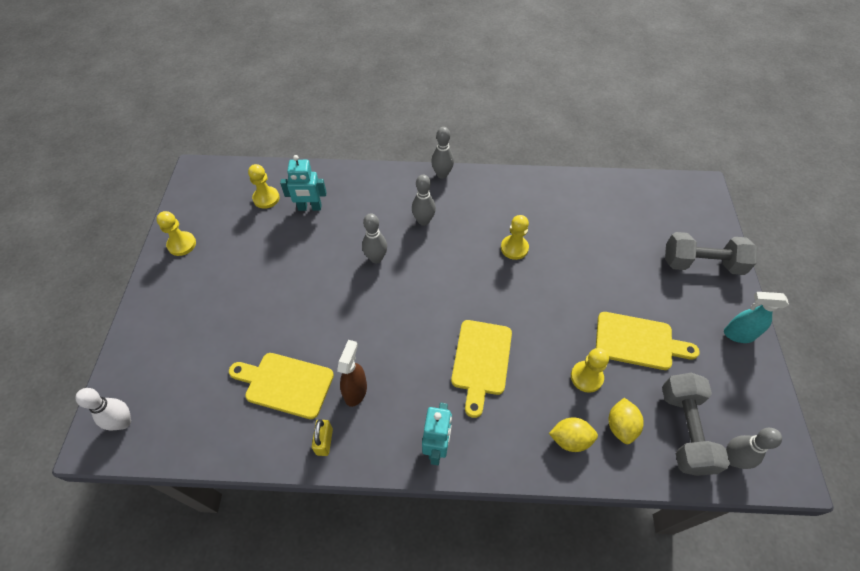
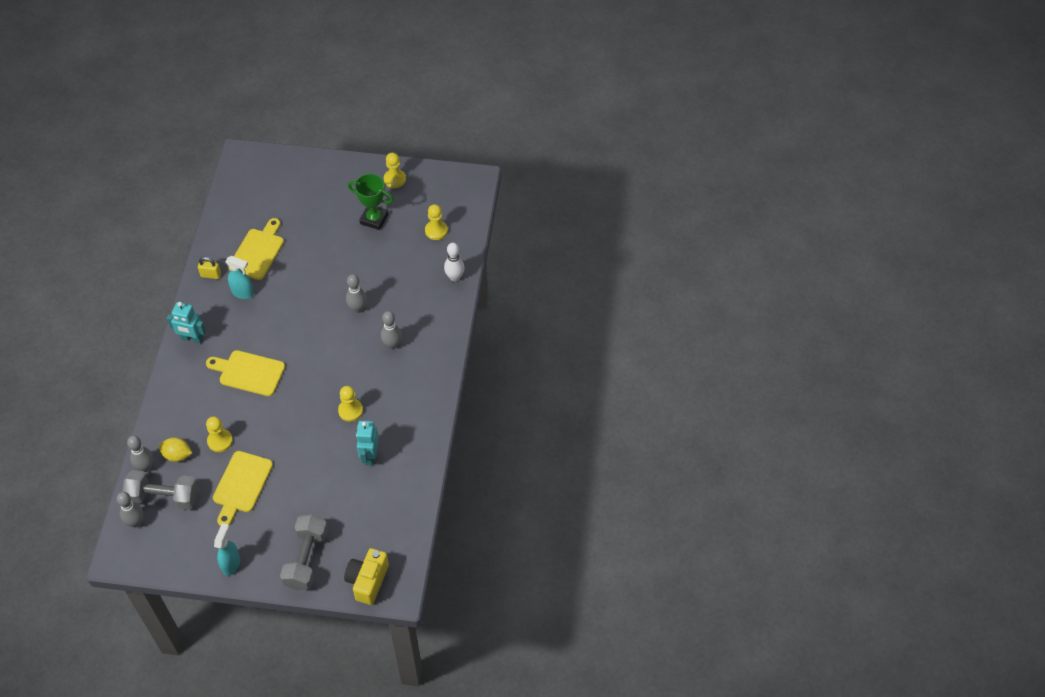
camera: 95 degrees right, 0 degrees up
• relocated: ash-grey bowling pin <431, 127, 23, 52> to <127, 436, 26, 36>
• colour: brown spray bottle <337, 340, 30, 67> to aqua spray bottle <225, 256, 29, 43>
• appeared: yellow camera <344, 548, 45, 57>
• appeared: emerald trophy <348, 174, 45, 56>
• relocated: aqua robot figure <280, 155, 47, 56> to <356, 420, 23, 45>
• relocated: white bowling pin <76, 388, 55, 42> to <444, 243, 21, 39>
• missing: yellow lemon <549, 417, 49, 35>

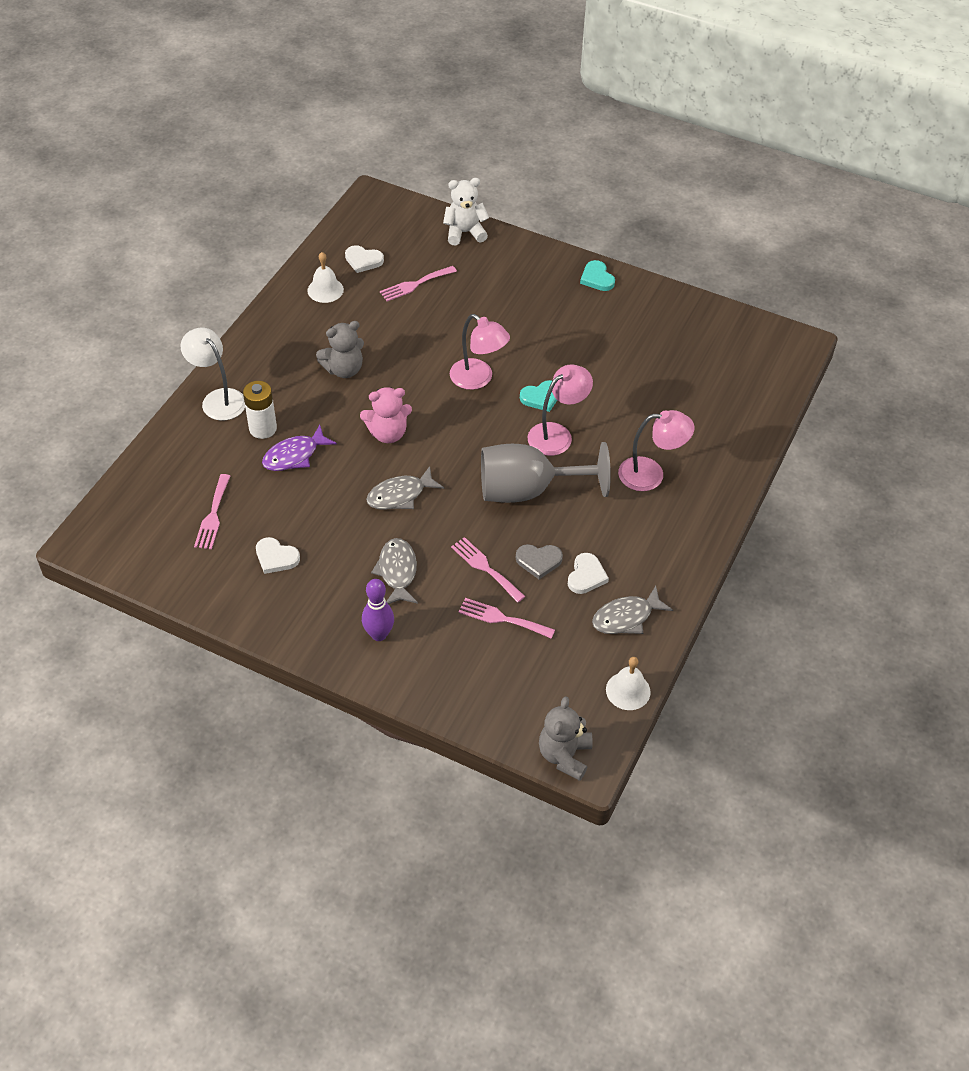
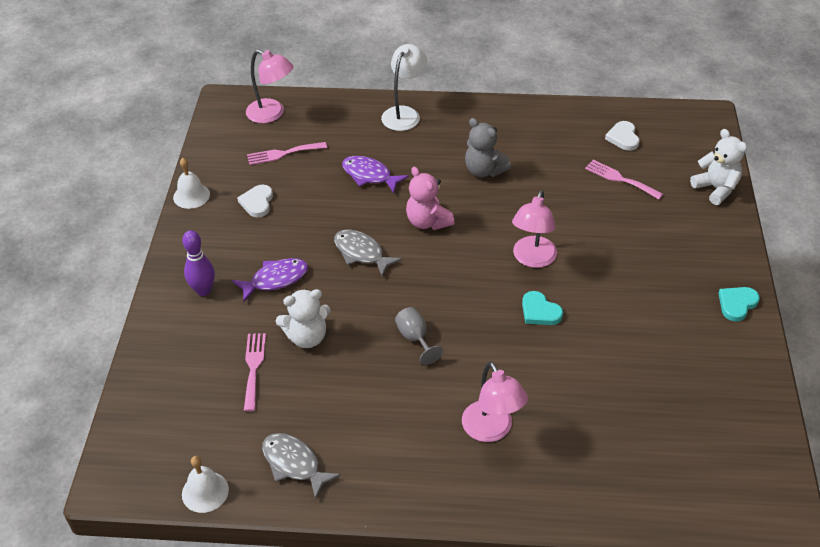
camera: 70 degrees right, 5 degrees down
• relocated: white bell <307, 252, 37, 51> to <173, 158, 37, 51>
• colour: ash-grey toy fish <371, 538, 47, 66> to purple toy fish <232, 258, 76, 44>
• relocated: rosy lamp <528, 364, 65, 92> to <246, 49, 48, 74>
• exchanged: rosy fork <451, 537, 74, 66> to white teddy <276, 289, 55, 59>
• size: ash-grey chalice <481, 442, 130, 61> = <395, 307, 48, 58> x0.45
• missing: white power cell <243, 381, 34, 58>
• missing: ash-grey heart shape <516, 544, 47, 35>
• missing: ash-grey teddy <539, 696, 54, 85>
• missing: white heart shape <568, 553, 41, 41>

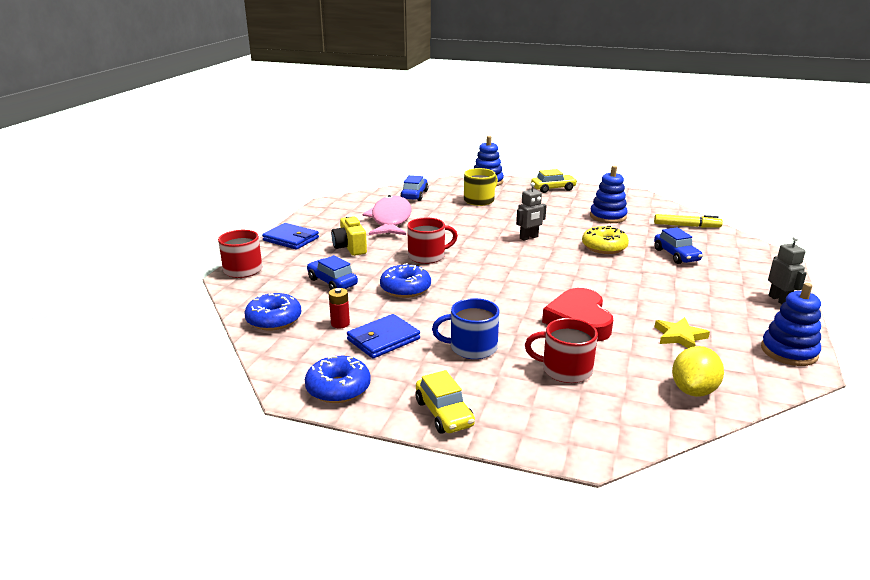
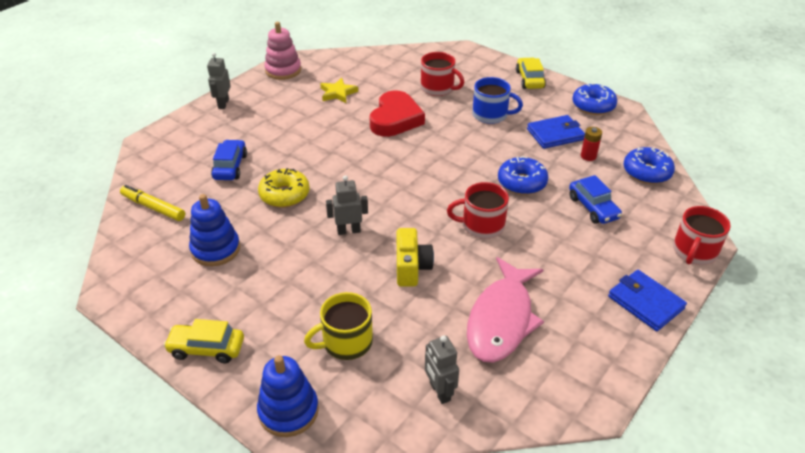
camera: 160 degrees left, 15 degrees up
• colour: royal blue stacking rings <761, 283, 60, 83> to rosy stacking rings <264, 22, 37, 58>
• relocated: yellow camera <331, 215, 36, 41> to <397, 228, 37, 59>
• exchanged: royal blue car <400, 175, 28, 26> to ash-grey robot figure <425, 335, 34, 69>
• missing: yellow lemon <672, 346, 52, 51>

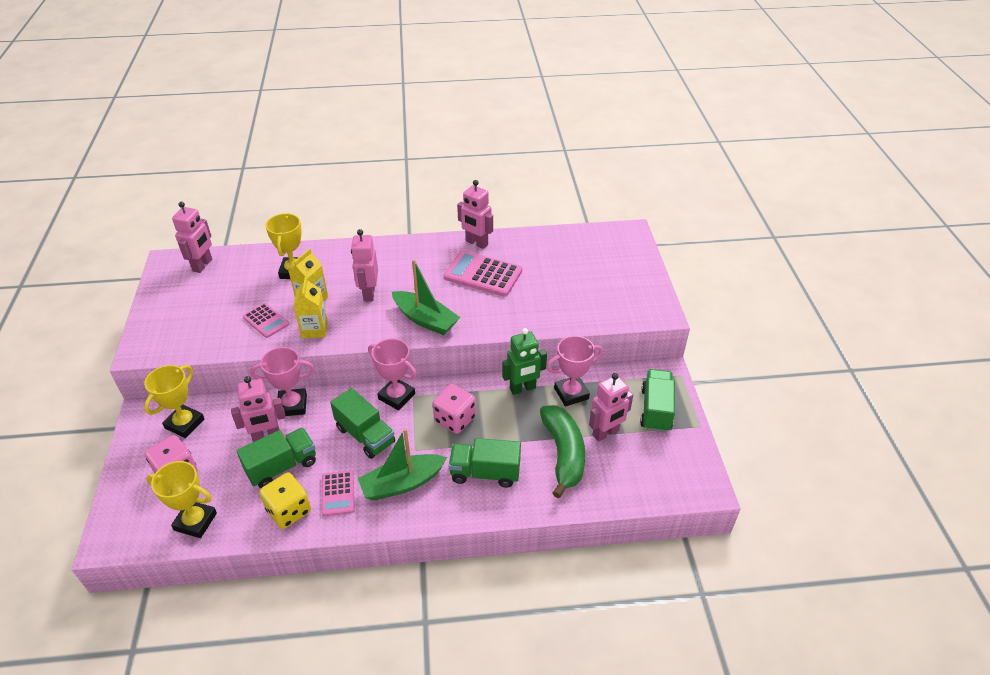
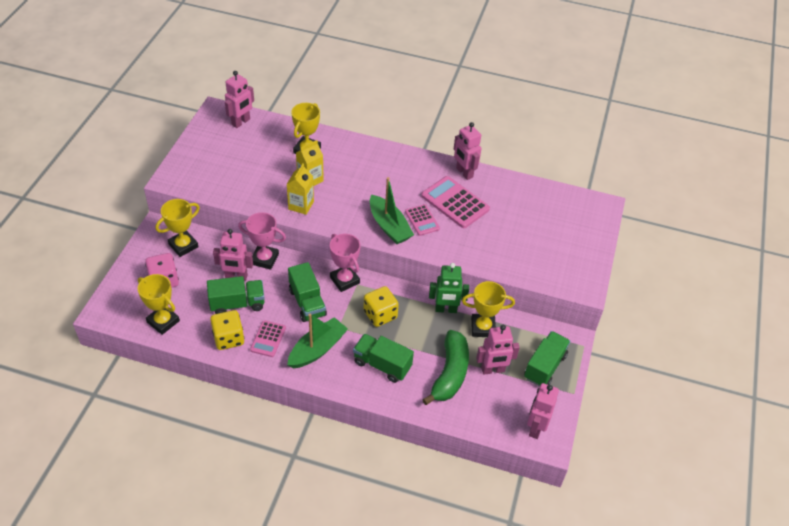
camera: 20 degrees right, 5 degrees up
• spun: emerald sailboat <358, 428, 89, 73> = <287, 314, 61, 54> 135 degrees clockwise
• colour: rosy game die <433, 384, 43, 50> to yellow game die <364, 286, 35, 41>
• relocated: rosy calculator <243, 303, 46, 35> to <405, 204, 35, 32>
• colour: rosy trophy <546, 336, 57, 70> to yellow trophy <462, 281, 53, 56>
• relocated: rosy robot figure <351, 229, 27, 73> to <527, 383, 32, 56>

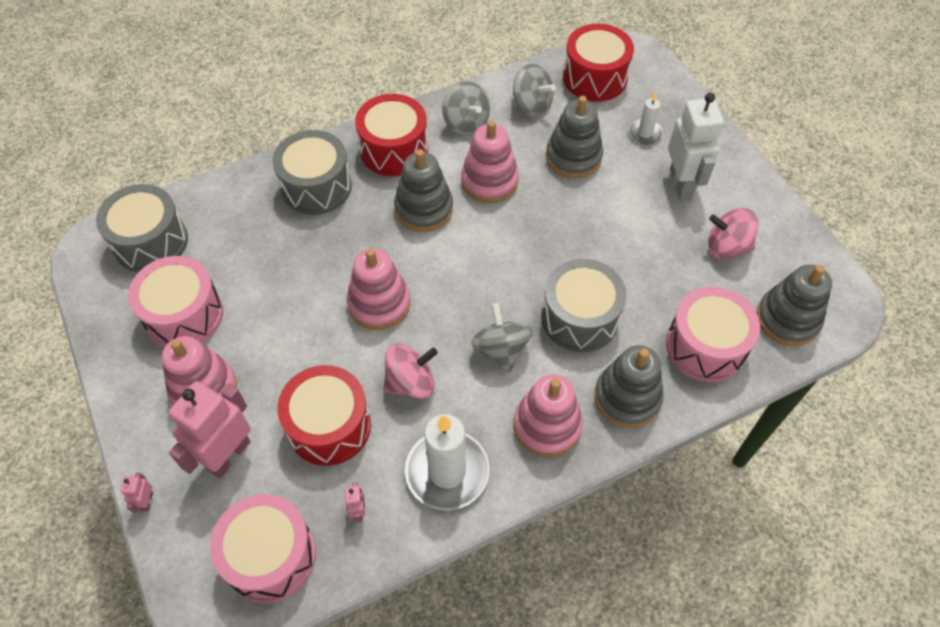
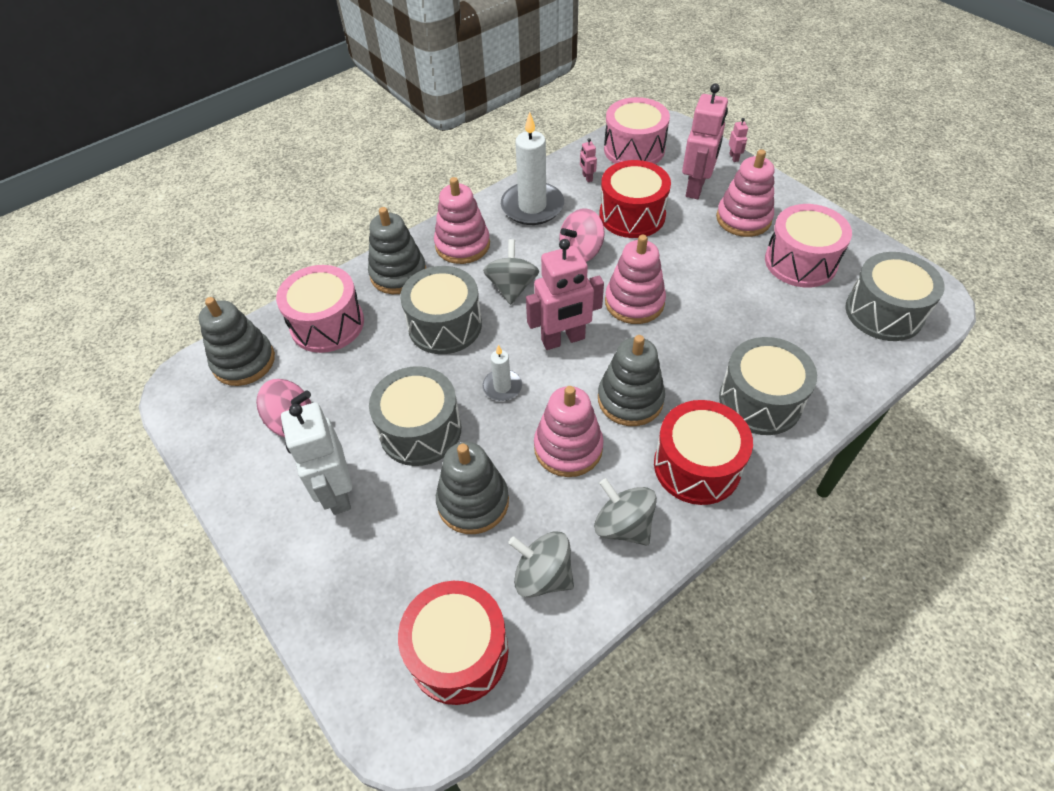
camera: 170 degrees right, 5 degrees down
• appeared: ash-grey snare drum <369, 366, 92, 100>
• relocated: white wax candle <629, 92, 34, 52> to <482, 345, 40, 56>
• spun: ash-grey toy top <471, 303, 61, 70> = <483, 239, 56, 66> 150 degrees counterclockwise
• appeared: rosy robot figure <526, 239, 78, 111>

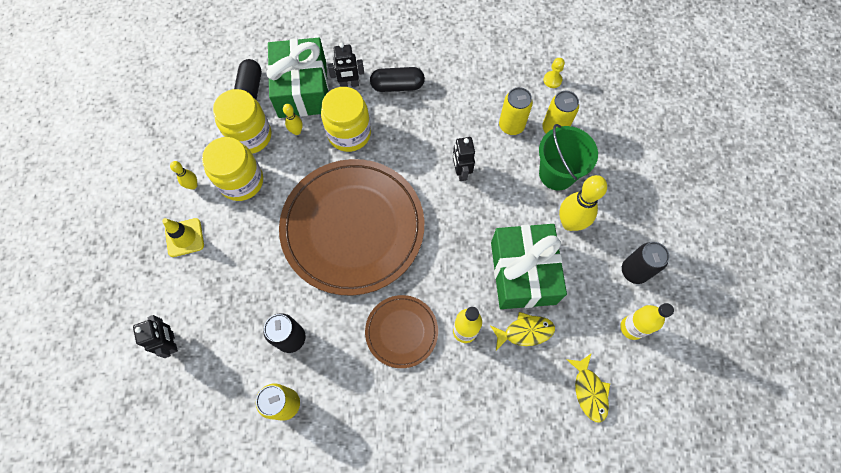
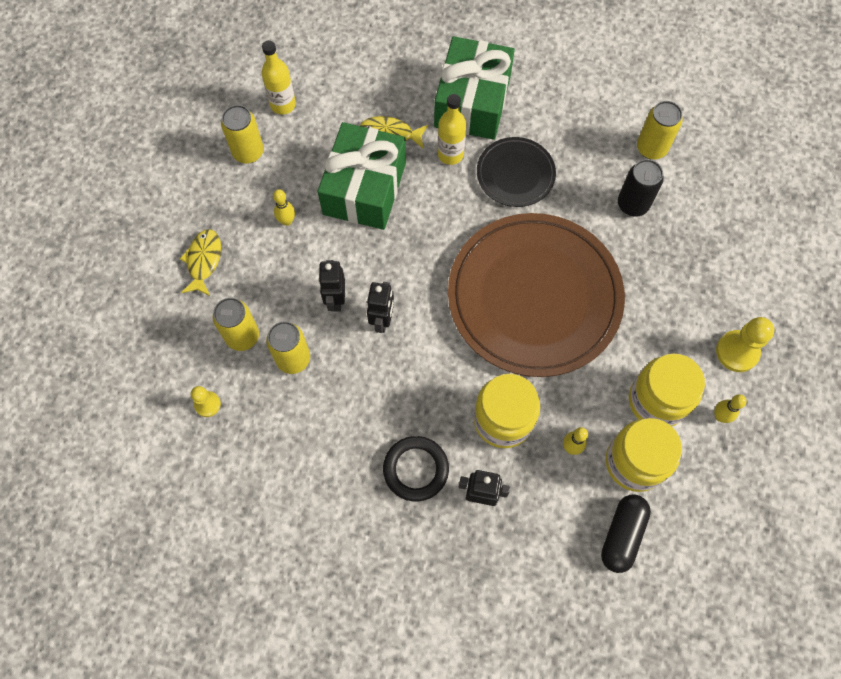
camera: 160 degrees left, 0 degrees up
• relocated: yellow toy fish <566, 353, 44, 70> to <180, 229, 41, 67>
• colour: black can <622, 242, 47, 42> to yellow can <221, 105, 43, 59>
• size: yellow bowling pin <559, 175, 48, 56> = <273, 189, 22, 37> x0.51
• relocated: black robot figure <133, 315, 45, 43> to <318, 260, 27, 52>
• exchanged: black pill <370, 67, 55, 25> to black hoop <383, 436, 66, 65>
• relocated: emerald present <266, 38, 63, 80> to <434, 36, 81, 104>
• colour: brown dinner plate <365, 295, 73, 73> to black dinner plate <477, 137, 79, 70>
• exchanged: yellow safety cone <162, 218, 42, 39> to yellow chess pawn <716, 317, 58, 55>
• missing: emerald pail <539, 124, 59, 66>

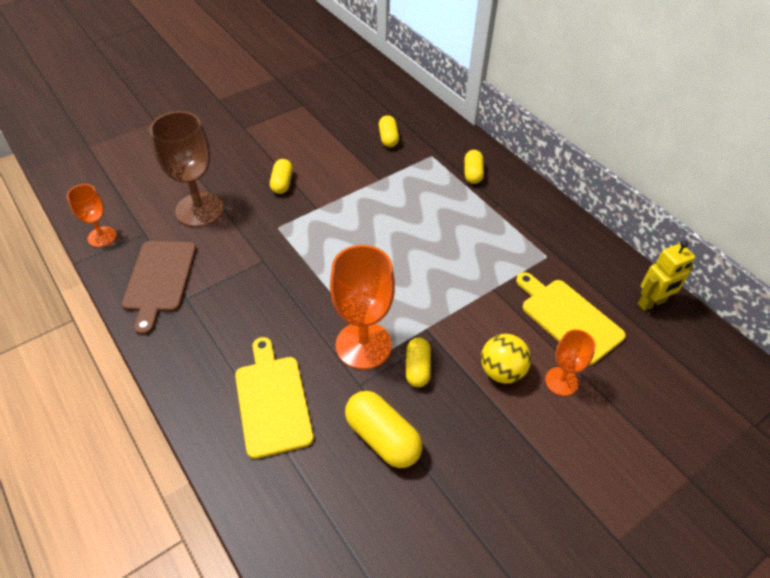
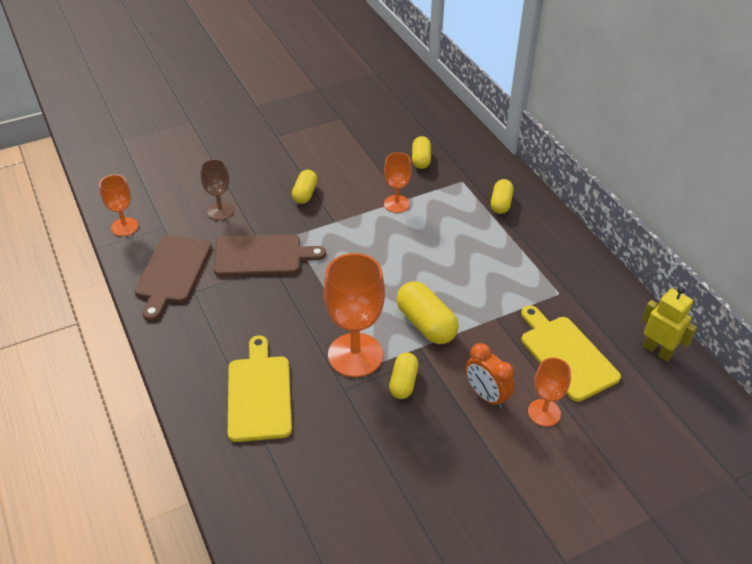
camera: 10 degrees right, 5 degrees down
• size: brown chalice <150, 111, 74, 116> = <200, 159, 34, 61> x0.56
• appeared: brown cutting board <213, 234, 113, 42>
• appeared: orange-coloured chalice <384, 152, 28, 61>
• relocated: yellow pill <345, 391, 77, 77> to <396, 281, 63, 63>
• exchanged: yellow sphere <481, 334, 50, 49> to orange-coloured alarm clock <465, 343, 50, 66>
• spun: yellow robot figure <638, 241, 57, 70> = <642, 287, 55, 75> 120 degrees counterclockwise

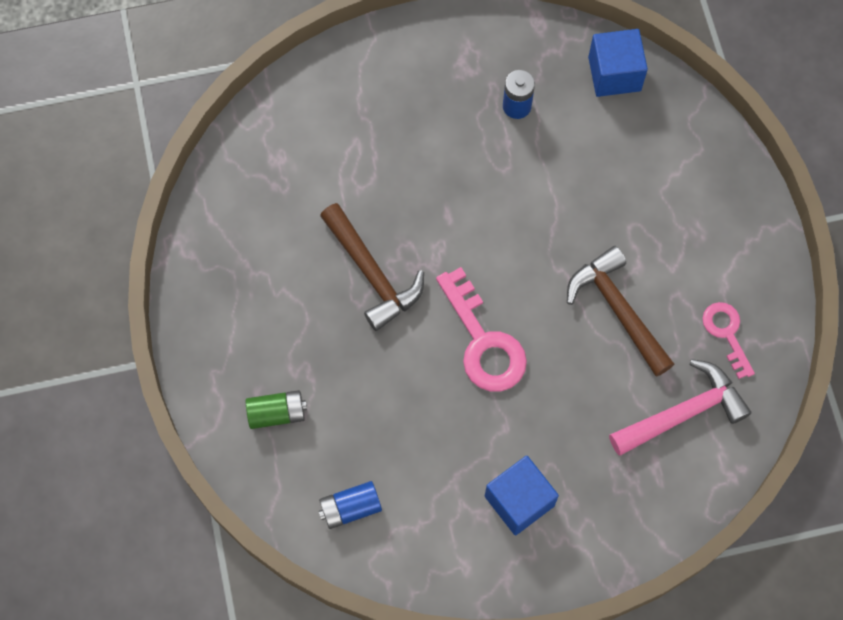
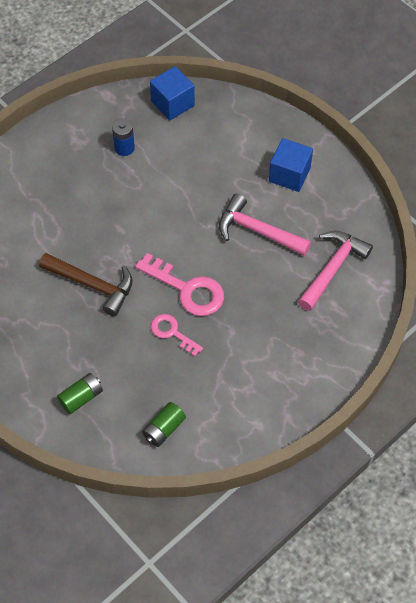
camera: 30 degrees left, 10 degrees down
• colour: royal blue power cell <319, 481, 63, 48> to emerald power cell <142, 402, 44, 45>
• relocated: rosy key <703, 302, 52, 77> to <151, 314, 52, 43>
• colour: brown claw hammer <567, 246, 107, 131> to rosy claw hammer <219, 193, 92, 63>
• relocated: royal blue cube <485, 456, 74, 79> to <269, 138, 44, 54>

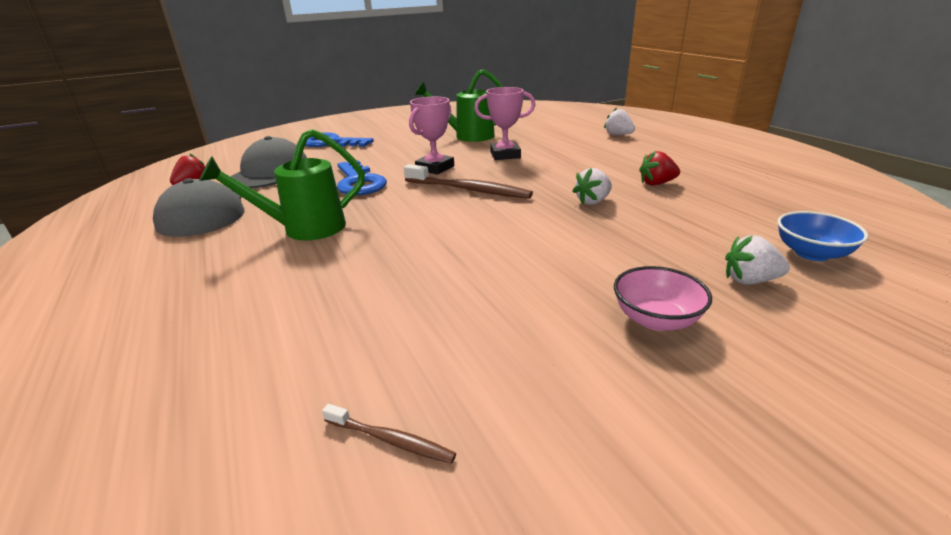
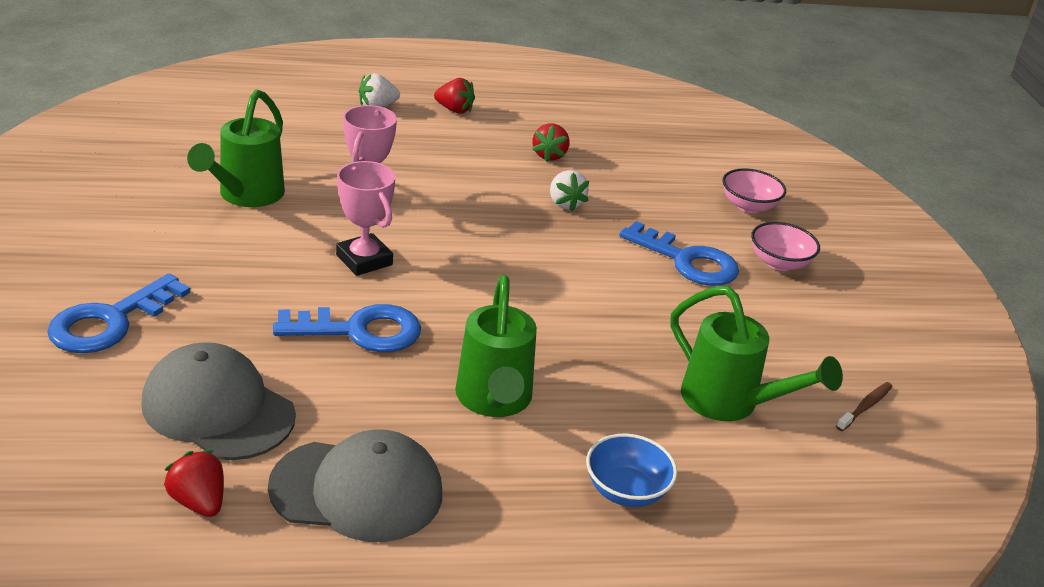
camera: 75 degrees left, 5 degrees up
• appeared: crimson strawberry <434, 78, 41, 36>
• relocated: royal blue bowl <777, 211, 91, 50> to <586, 433, 91, 74>
• appeared: royal blue key <619, 221, 120, 65>
• appeared: emerald watering pot <671, 286, 172, 135>
• exchanged: white strawberry <725, 235, 65, 50> to rosy bowl <722, 168, 64, 45>
• missing: brown dental brush <404, 164, 129, 35>

